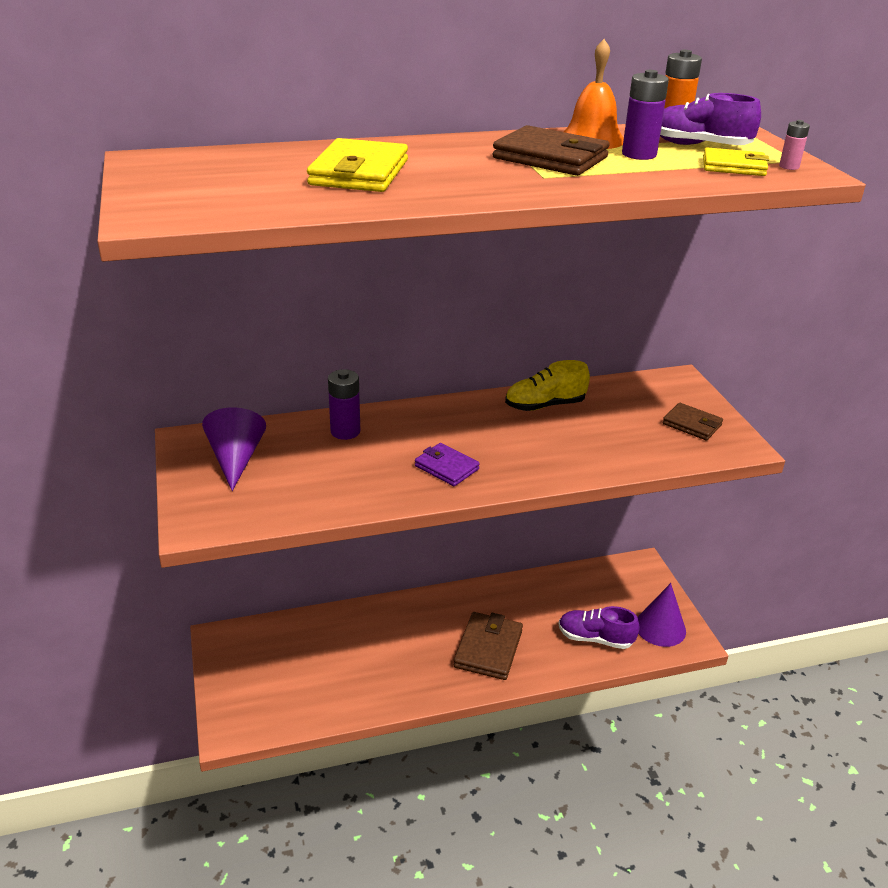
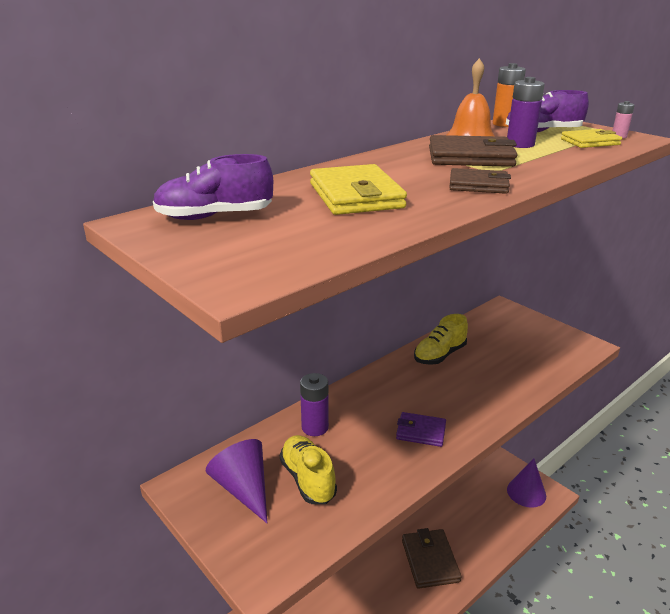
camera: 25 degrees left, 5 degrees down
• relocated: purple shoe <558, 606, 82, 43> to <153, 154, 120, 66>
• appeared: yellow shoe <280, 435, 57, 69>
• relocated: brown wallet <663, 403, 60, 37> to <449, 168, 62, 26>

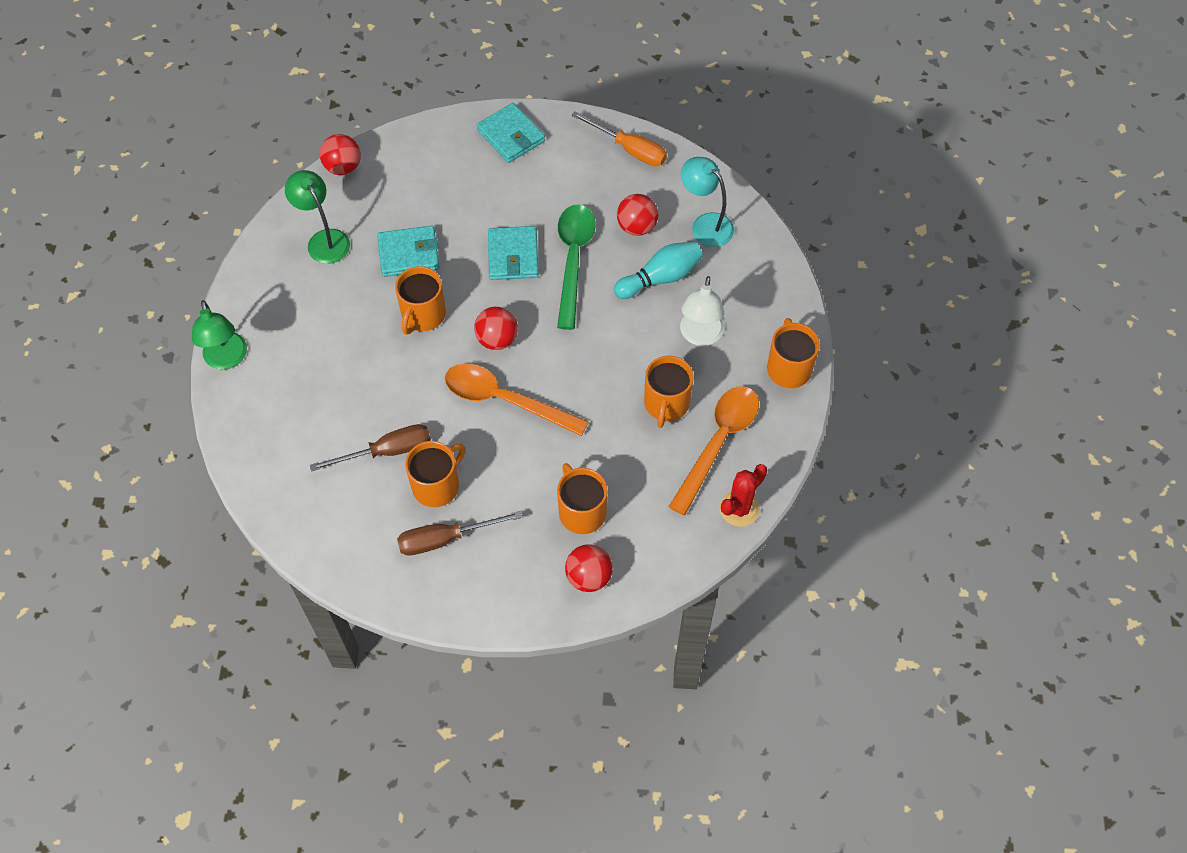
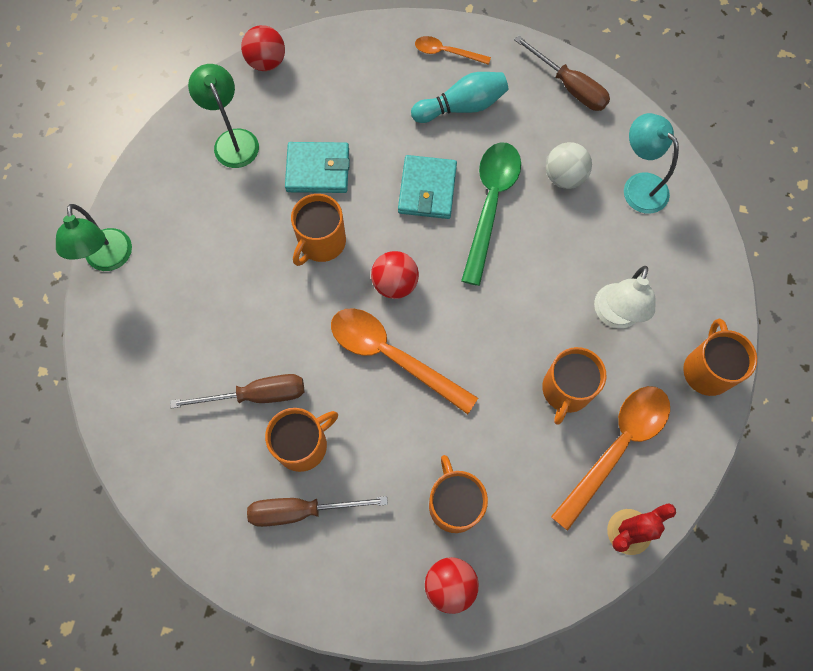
camera: 10 degrees right, 10 degrees up
• relocated: aqua bowling pin <614, 241, 89, 58> to <411, 72, 97, 51>
• exchanged: aqua wallet <477, 103, 68, 60> to orange-coloured tablespoon <415, 36, 76, 29>
• colour: orange-coloured hand screwdriver <571, 111, 96, 55> to brown hand screwdriver <514, 35, 96, 76>
• colour: crimson sphere <617, 194, 41, 42> to white sphere <546, 142, 46, 47>

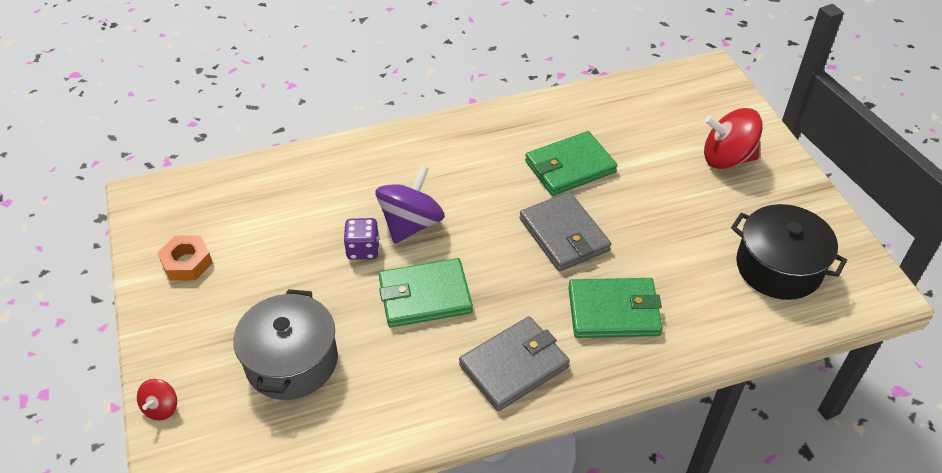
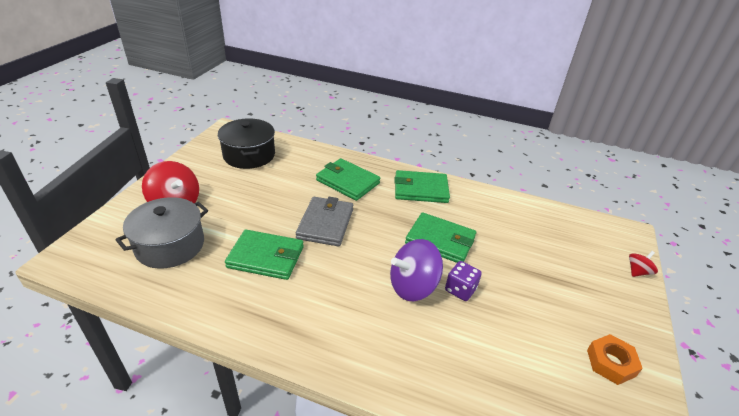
camera: 145 degrees left, 10 degrees down
• relocated: ash-grey stockpot <234, 289, 104, 111> to <115, 197, 93, 72>
• colour: ash-grey wallet <459, 316, 111, 95> to emerald wallet <394, 170, 56, 33>

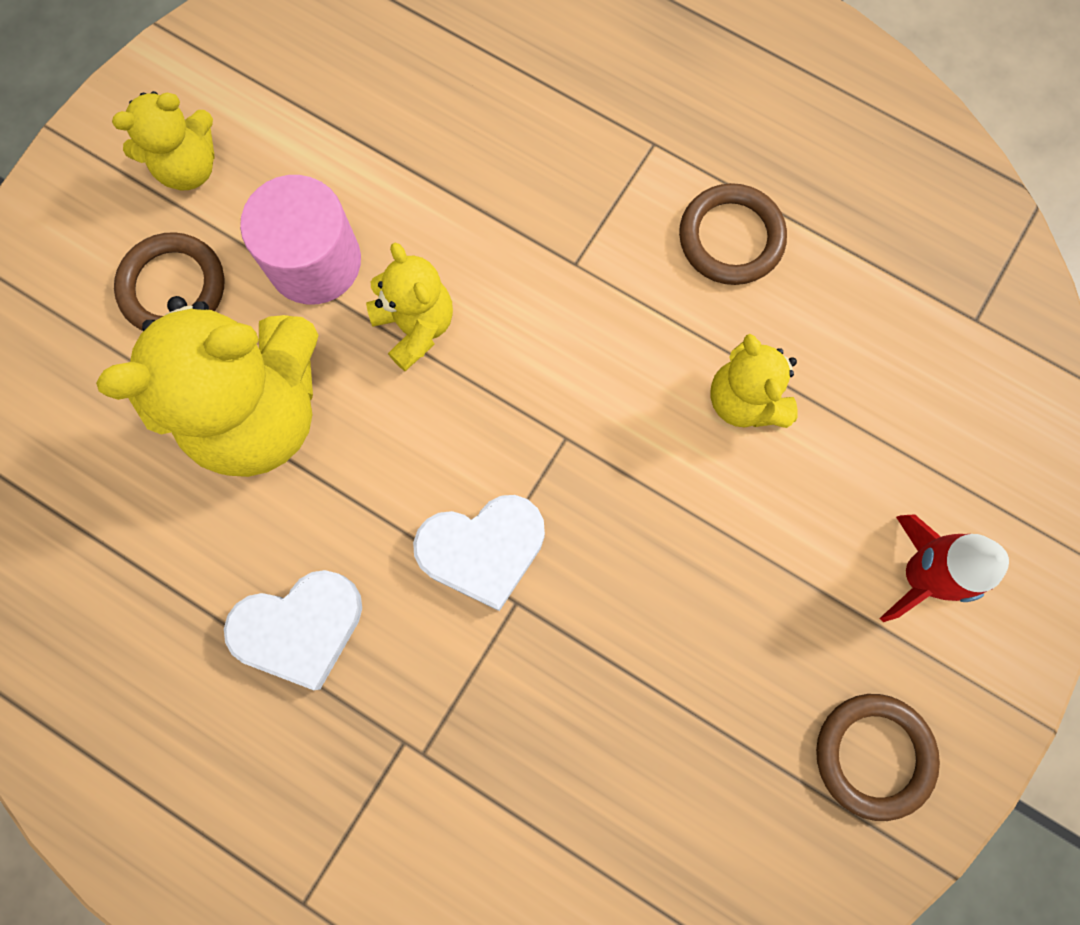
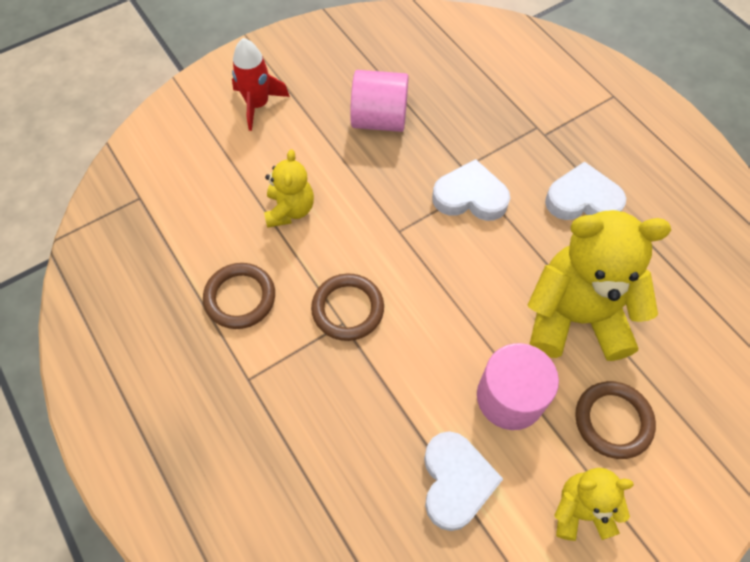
camera: 155 degrees left, 15 degrees down
• relocated: brown hoop <816, 694, 124, 127> to <311, 274, 73, 67>
• appeared: rosy cylinder <350, 70, 58, 62>
• appeared: white heart shape <424, 431, 79, 100>
• missing: yellow teddy <366, 243, 87, 128>

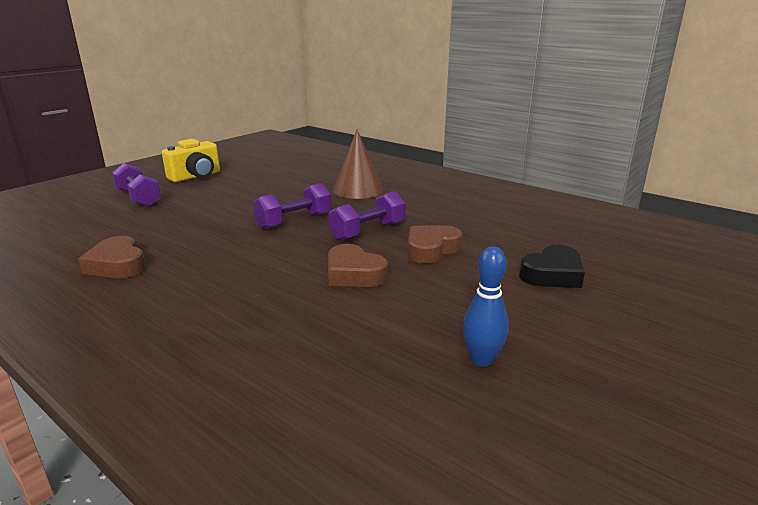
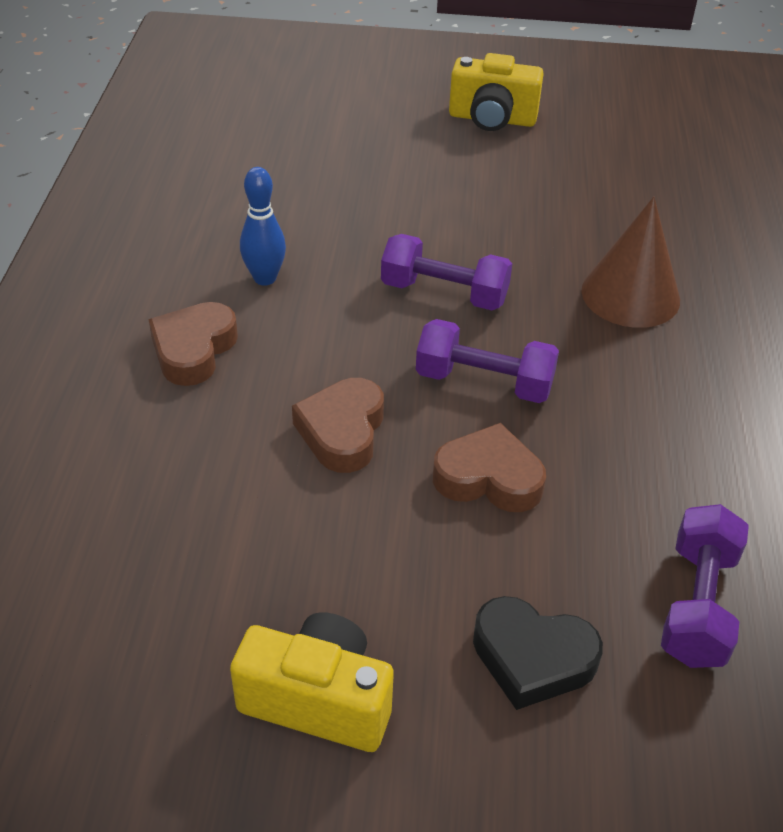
camera: 55 degrees right, 20 degrees up
• relocated: brown heart shape <78, 236, 68, 42> to <148, 302, 90, 84>
• appeared: yellow camera <230, 612, 164, 140>
• relocated: royal blue bowling pin <463, 246, 46, 120> to <240, 167, 46, 119>
• relocated: purple dumbbell <112, 163, 49, 44> to <661, 504, 88, 164>

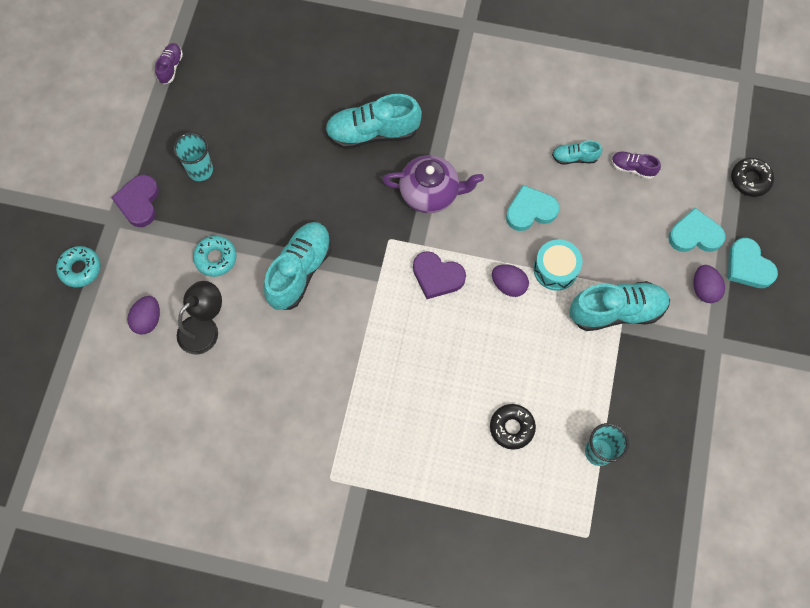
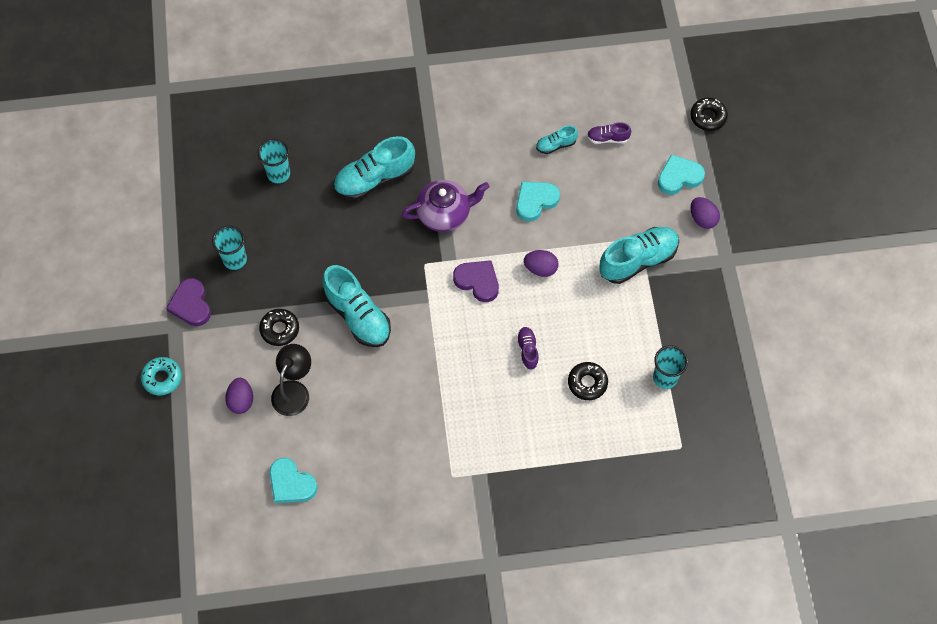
camera: 20 degrees left, 5 degrees down
• appeared: aqua beaker <258, 139, 32, 44>
• colour: aqua glazed donut <193, 236, 44, 41> to black glazed donut <259, 309, 40, 37>
• relocated: aqua heart shape <728, 238, 50, 50> to <269, 458, 49, 45>
• spun: aqua shoe <264, 222, 68, 88> = <322, 265, 69, 82> 135 degrees clockwise
• spun: purple heart shape <413, 251, 53, 48> = <453, 260, 46, 42> 150 degrees counterclockwise
• relocated: purple shoe <155, 43, 28, 41> to <516, 327, 23, 43>
• missing: aqua snare drum <534, 239, 48, 52>

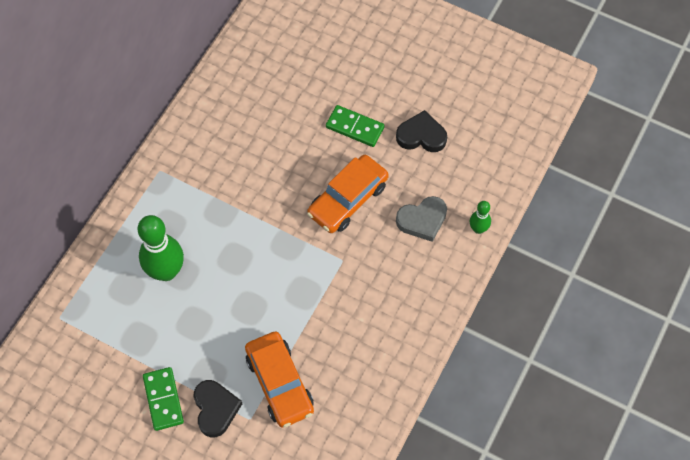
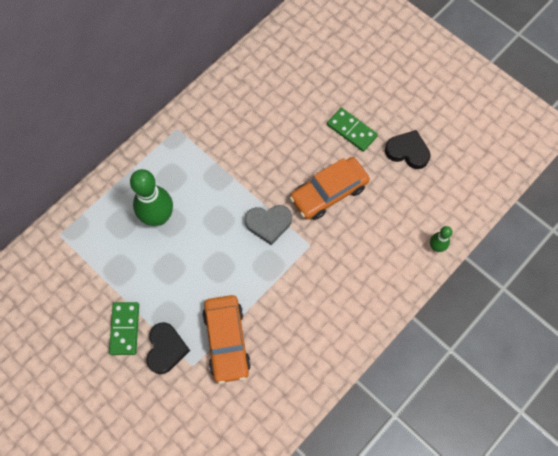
camera: 15 degrees right, 5 degrees up
• relocated: ash-grey heart shape <396, 196, 51, 46> to <245, 205, 47, 40>

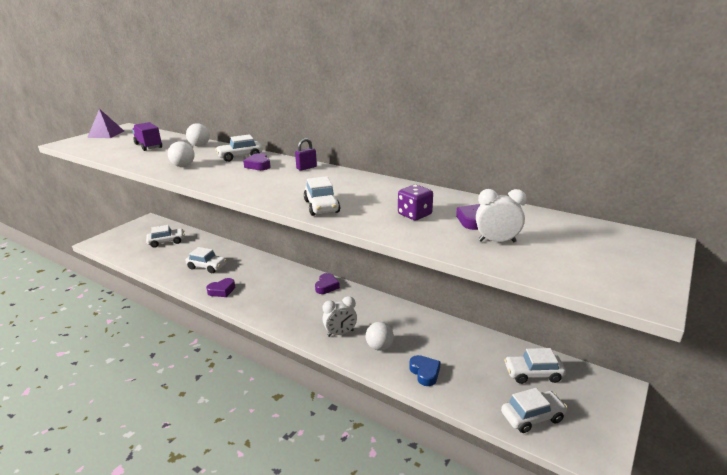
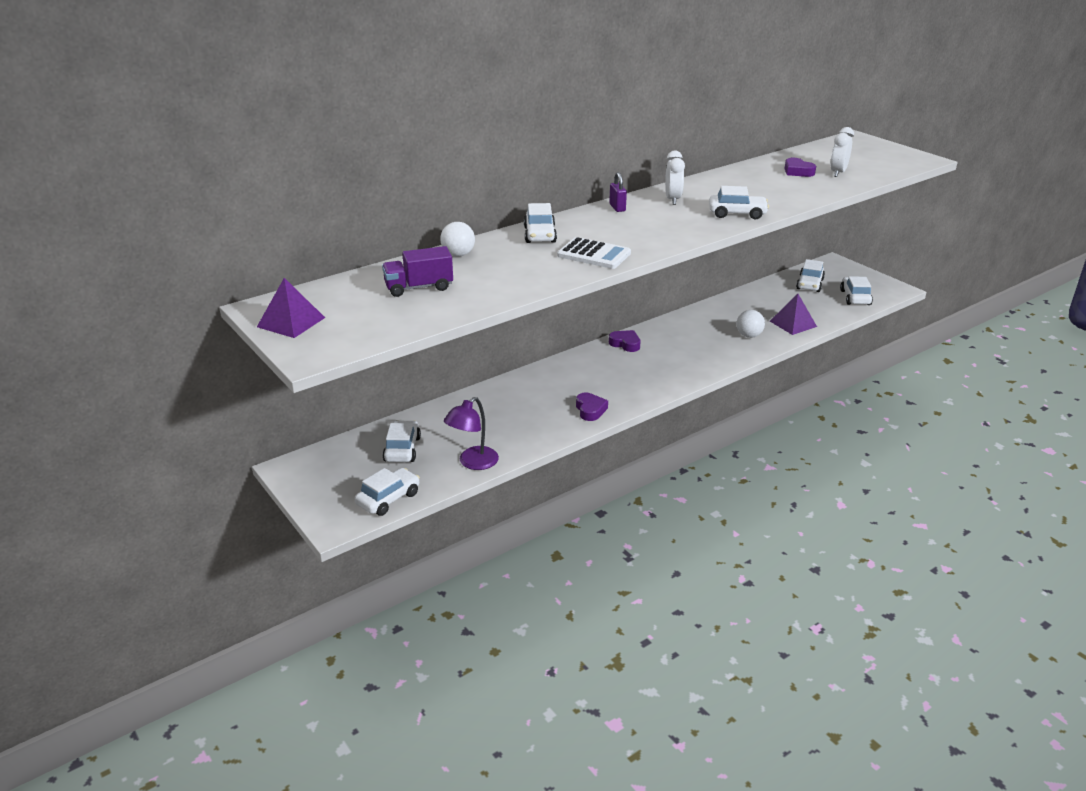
camera: 70 degrees left, 5 degrees up
• relocated: white car <185, 247, 42, 26> to <355, 468, 65, 48>
• appeared: purple lamp <444, 397, 55, 73>
• appeared: white calculator <557, 237, 74, 32>
• relocated: white alarm clock <322, 296, 35, 41> to <665, 151, 20, 54>
• exchanged: royal blue heart shape <409, 355, 32, 31> to purple solid pyramid <770, 294, 47, 41>
• missing: white sphere <168, 141, 27, 26>
• missing: purple heart shape <243, 153, 28, 17>
• missing: purple game die <398, 185, 35, 35>

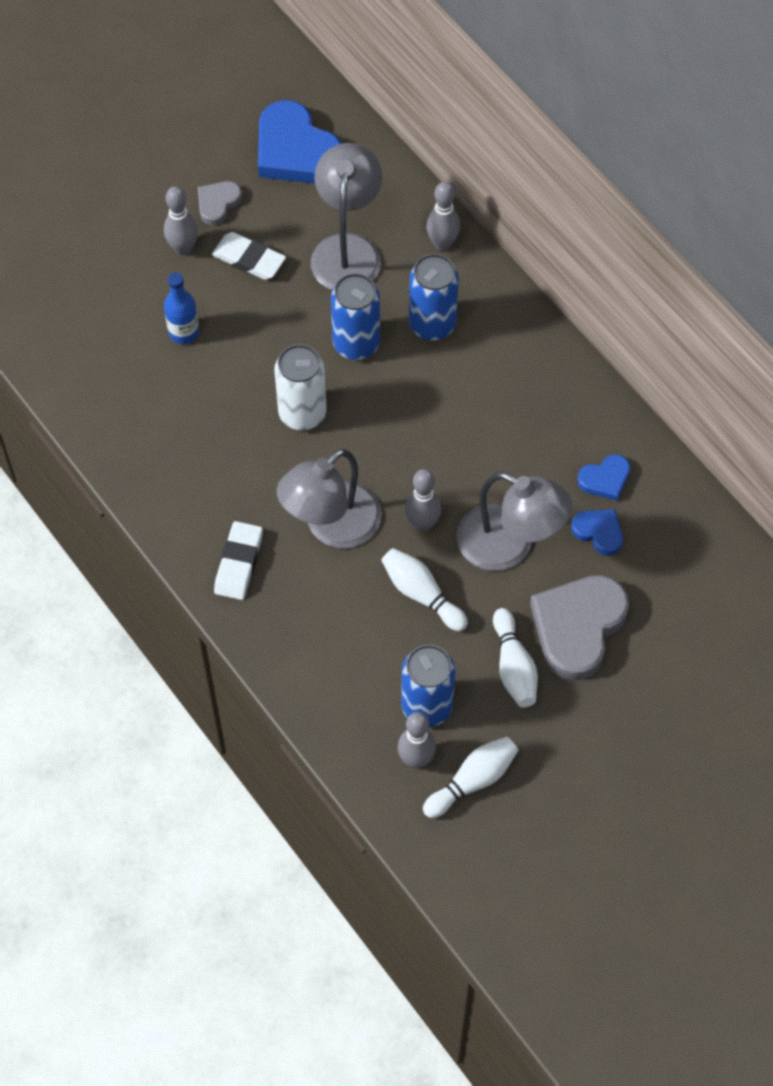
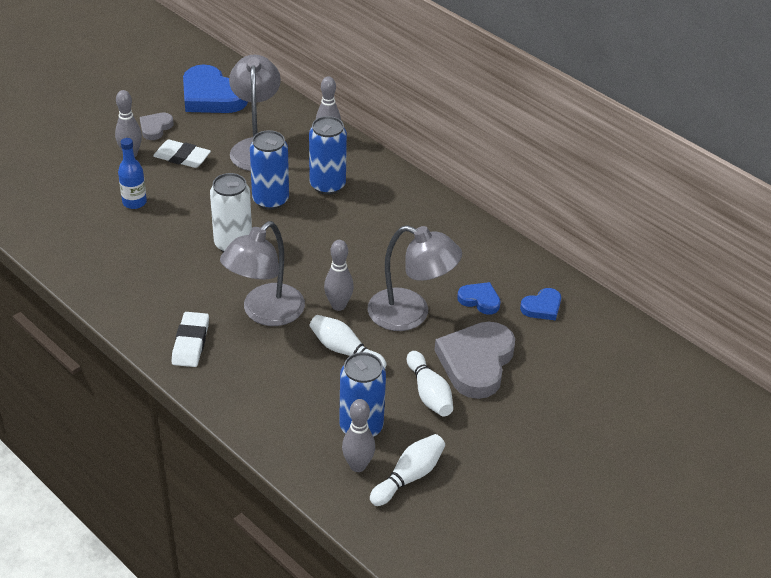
camera: 10 degrees left, 20 degrees down
• relocated: royal blue heart shape <577, 454, 53, 47> to <520, 288, 41, 33>

